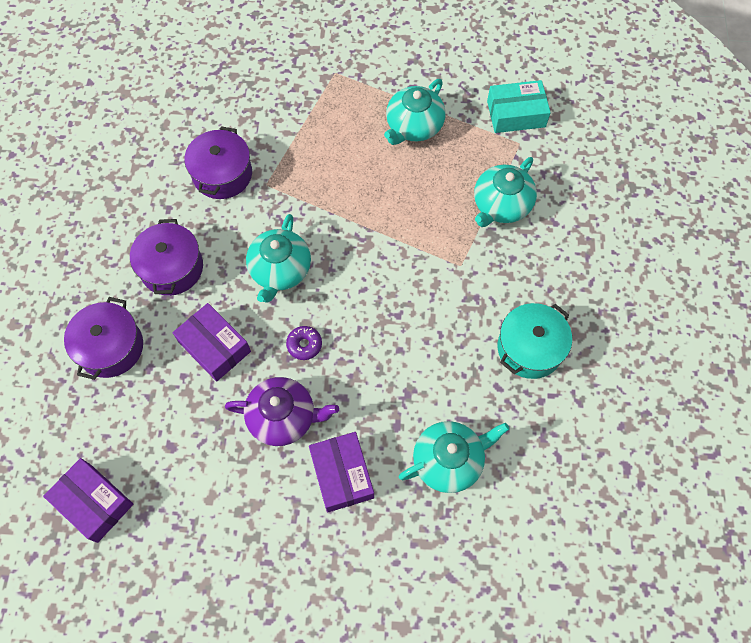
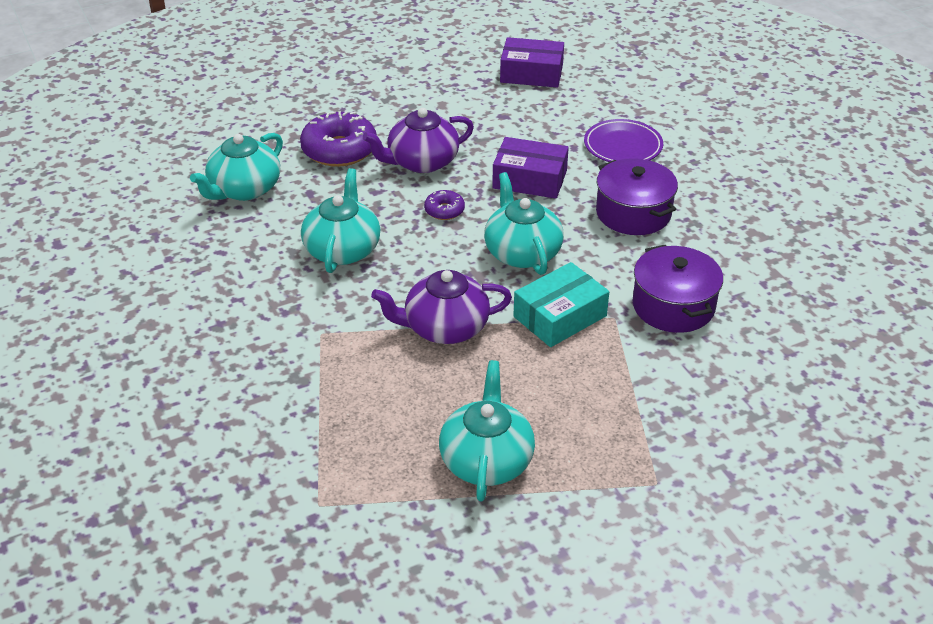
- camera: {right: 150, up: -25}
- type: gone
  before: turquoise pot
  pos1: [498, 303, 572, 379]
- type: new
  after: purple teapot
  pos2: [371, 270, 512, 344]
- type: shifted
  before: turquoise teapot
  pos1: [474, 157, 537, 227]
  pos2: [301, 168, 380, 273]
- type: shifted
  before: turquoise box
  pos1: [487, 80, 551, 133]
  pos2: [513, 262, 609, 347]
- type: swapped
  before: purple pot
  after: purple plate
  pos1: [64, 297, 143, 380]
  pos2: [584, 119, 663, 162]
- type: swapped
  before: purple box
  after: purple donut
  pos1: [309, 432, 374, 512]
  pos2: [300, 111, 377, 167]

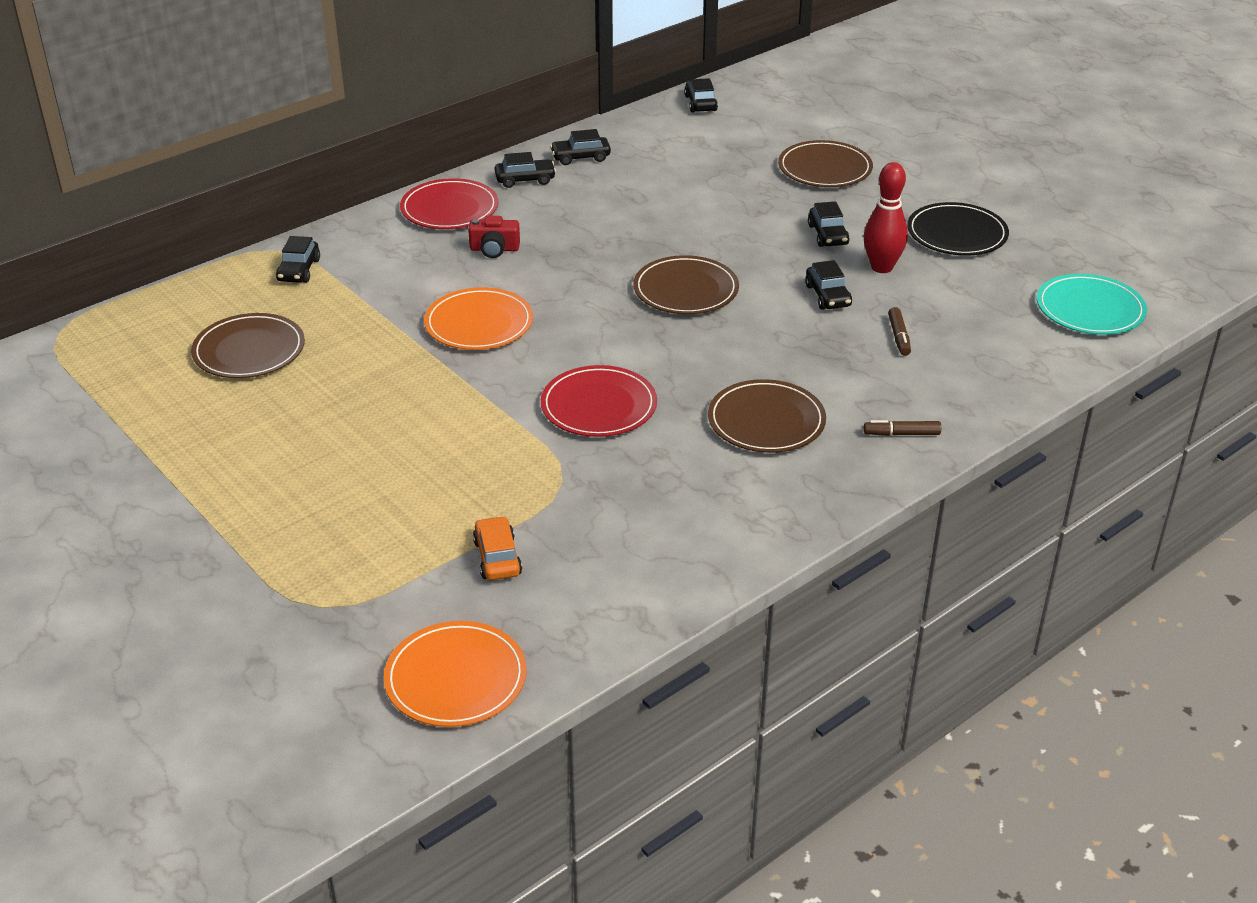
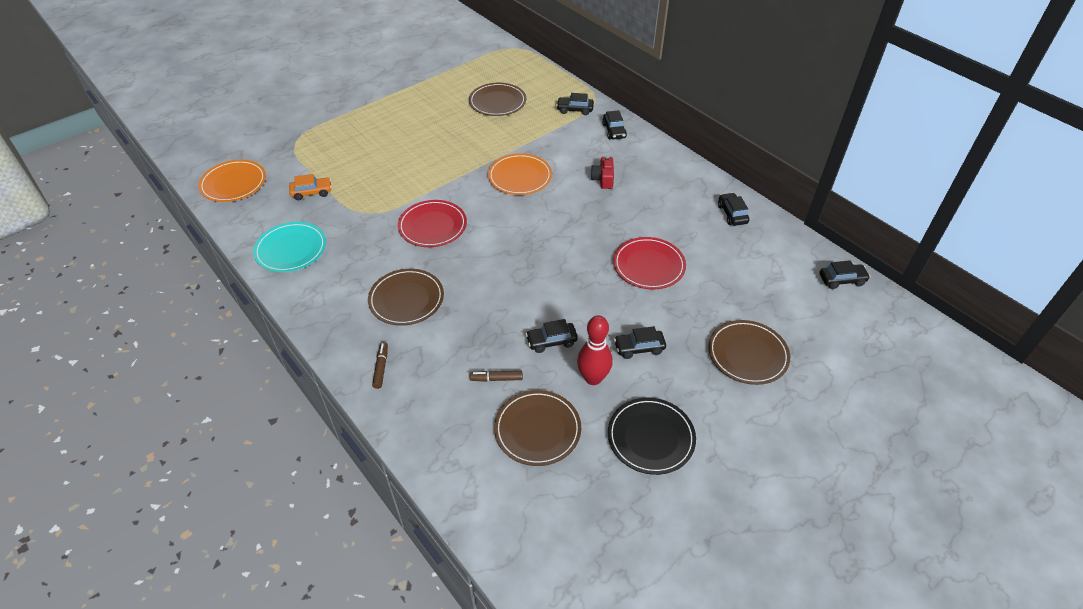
- camera: {right: 90, up: 10}
- type: shifted
  before: red plate
  pos1: [400, 178, 498, 229]
  pos2: [613, 237, 686, 290]
- type: shifted
  before: black car
  pos1: [495, 152, 556, 188]
  pos2: [602, 110, 627, 139]
- type: shifted
  before: brown plate
  pos1: [633, 255, 739, 314]
  pos2: [494, 390, 581, 466]
- type: shifted
  before: turquoise plate
  pos1: [1037, 274, 1147, 335]
  pos2: [253, 222, 326, 272]

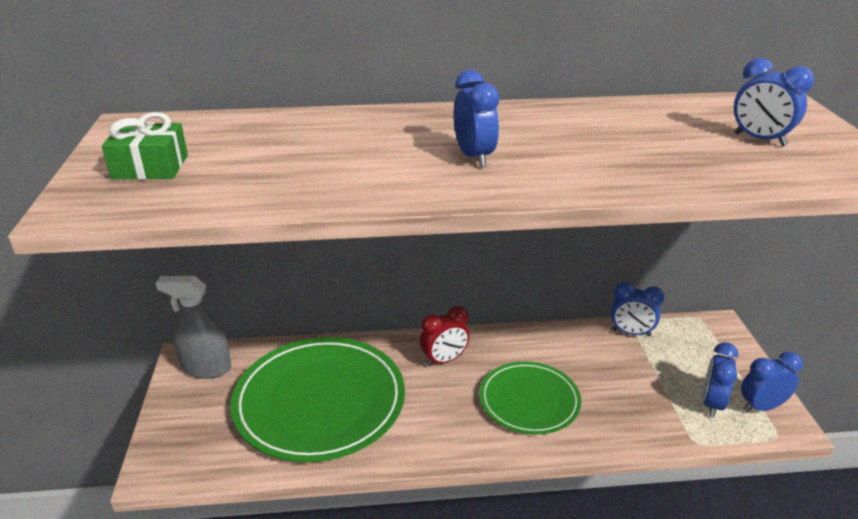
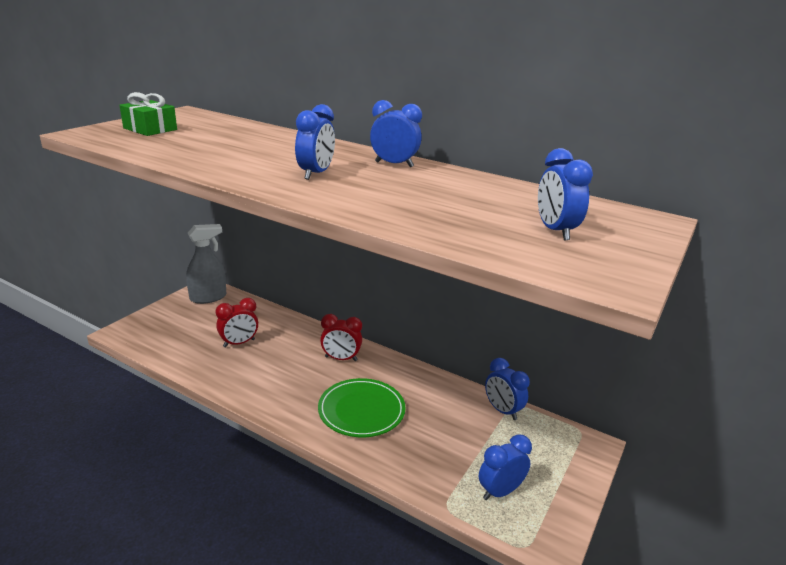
- camera: {right: 35, up: -5}
- type: shifted
  before: blue clock
  pos1: [741, 352, 803, 412]
  pos2: [370, 100, 422, 168]
- type: swapped
  before: green plate
  after: red clock
  pos1: [231, 337, 405, 462]
  pos2: [216, 298, 258, 347]
- type: rotated
  before: grey spray bottle
  pos1: [156, 276, 231, 379]
  pos2: [186, 224, 226, 304]
  turn: 105

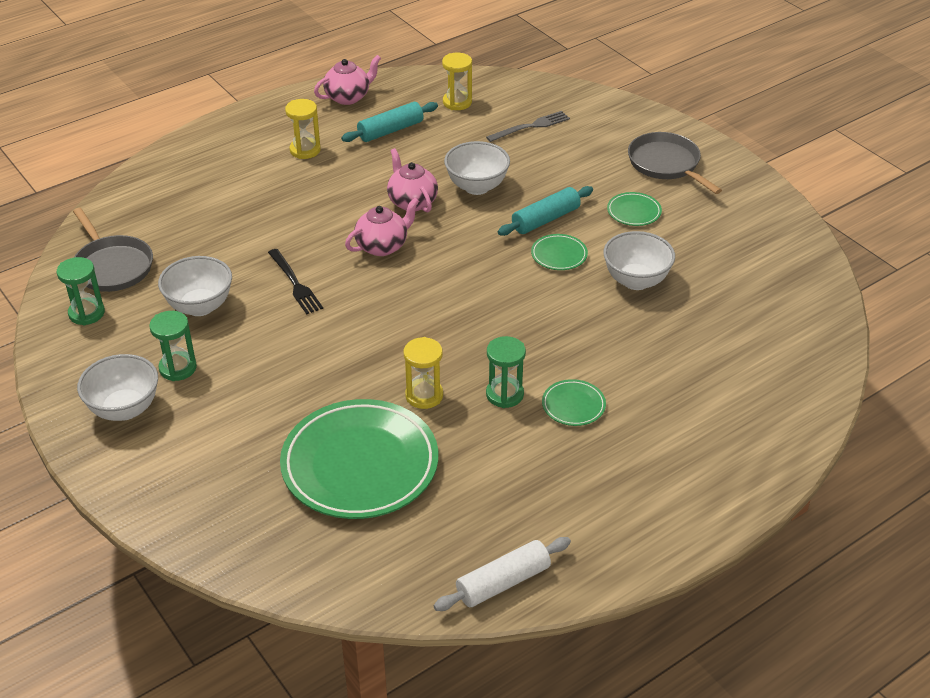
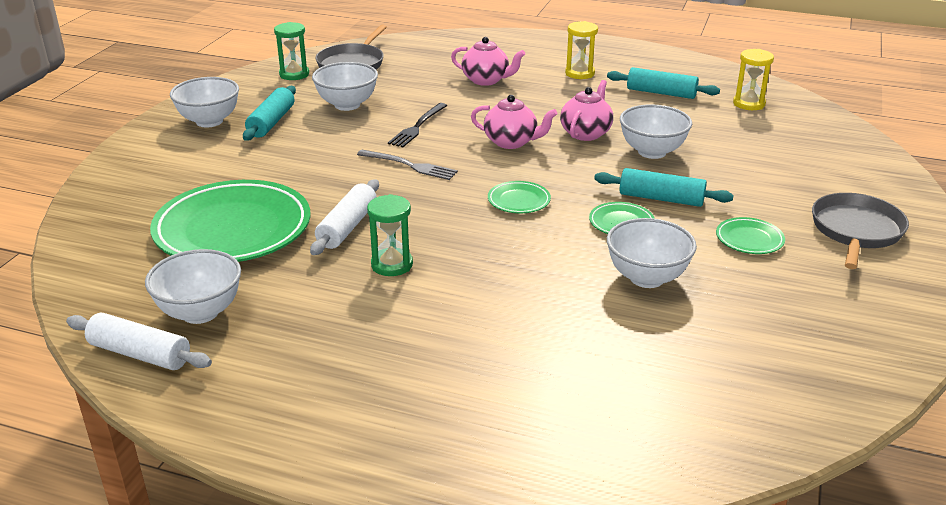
- camera: {right: 55, up: -10}
- type: new
  after: white bowl
  pos2: [145, 249, 241, 324]
- type: shifted
  before: pink teapot
  pos1: [314, 55, 381, 105]
  pos2: [451, 37, 525, 86]
- type: shifted
  before: grey fork
  pos1: [486, 111, 570, 142]
  pos2: [357, 150, 458, 180]
- type: shifted
  before: green plate
  pos1: [542, 379, 606, 426]
  pos2: [488, 181, 551, 213]
- type: swapped
  before: green hourglass
  after: turquoise rolling pin
  pos1: [149, 311, 197, 381]
  pos2: [243, 86, 296, 141]
- type: swapped
  before: yellow hourglass
  after: white rolling pin
  pos1: [404, 337, 443, 409]
  pos2: [310, 179, 379, 255]

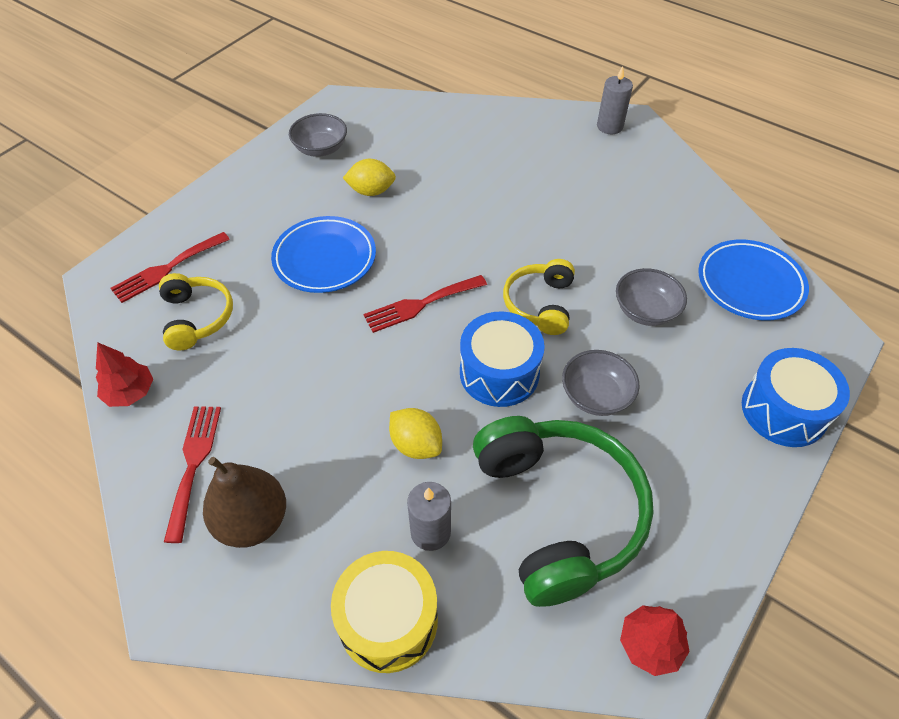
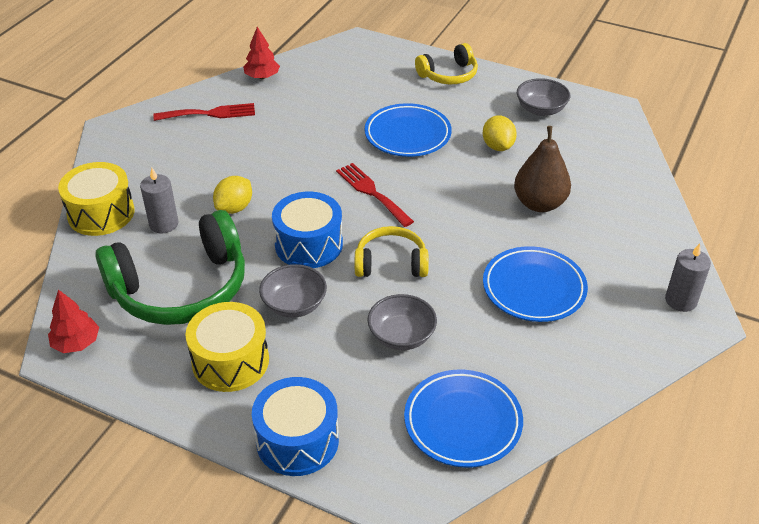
- camera: {right: 80, up: -10}
- type: gone
  before: red fork
  pos1: [111, 232, 230, 303]
- type: new
  after: yellow drum
  pos2: [185, 302, 269, 392]
- type: new
  after: blue plate
  pos2: [483, 246, 588, 322]
- type: shifted
  before: yellow headphones
  pos1: [159, 273, 233, 350]
  pos2: [415, 43, 478, 84]
- type: shifted
  before: brown pear
  pos1: [203, 457, 286, 548]
  pos2: [514, 126, 571, 212]

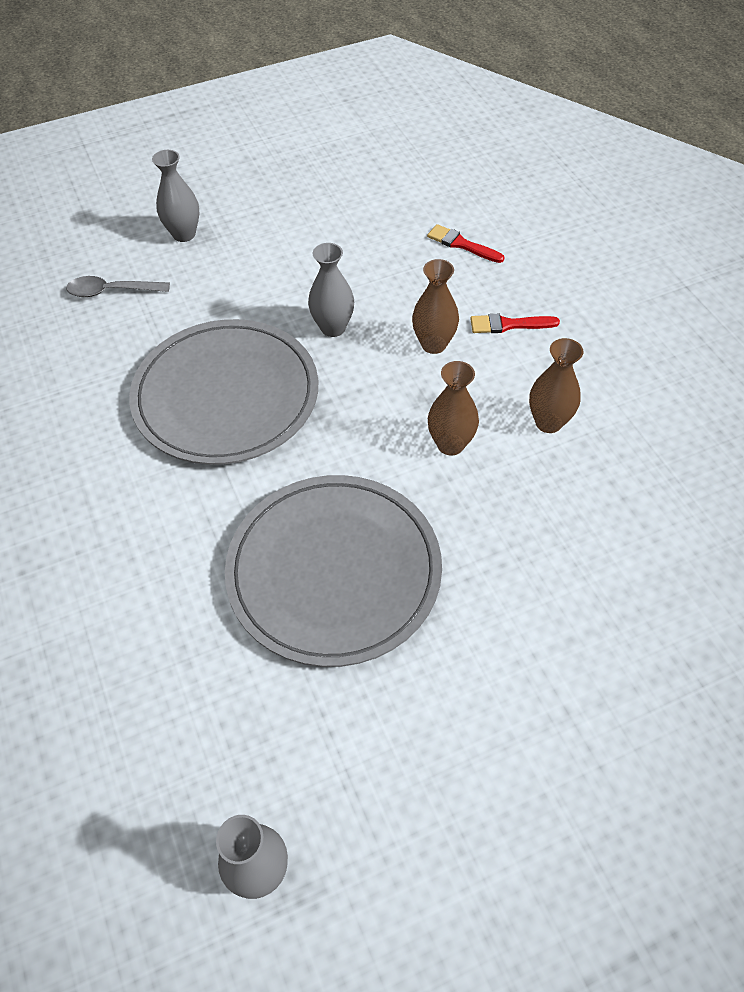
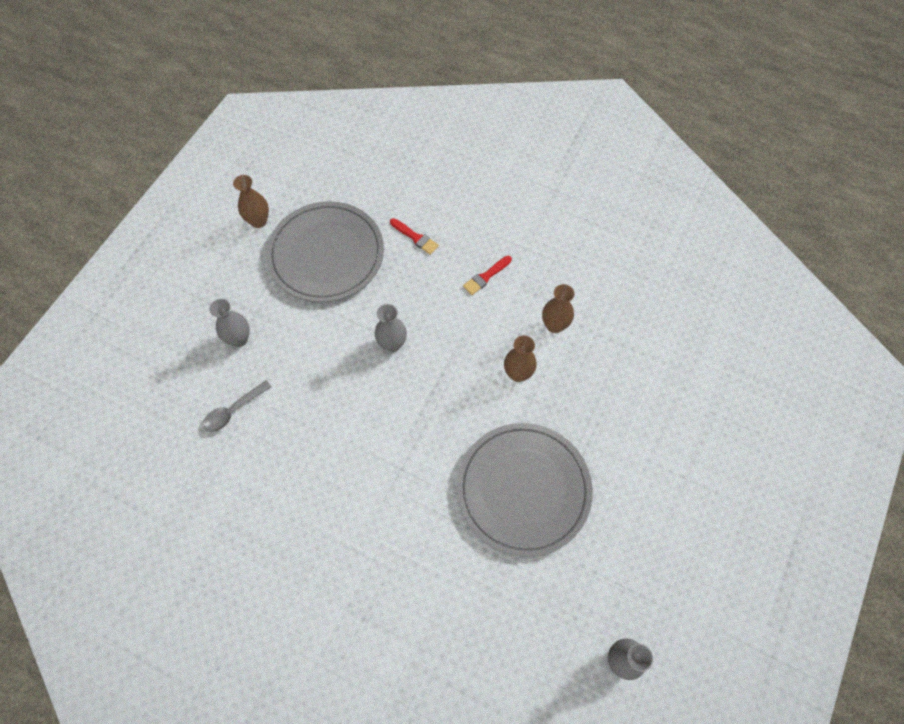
- camera: {right: -40, up: 10}
- type: shifted
  before: grey plate
  pos1: [129, 319, 318, 465]
  pos2: [266, 201, 384, 302]
- type: shifted
  before: brown vase
  pos1: [412, 259, 459, 354]
  pos2: [233, 175, 269, 228]
- type: rotated
  before: red brush
  pos1: [427, 224, 505, 263]
  pos2: [390, 218, 439, 255]
  turn: -135

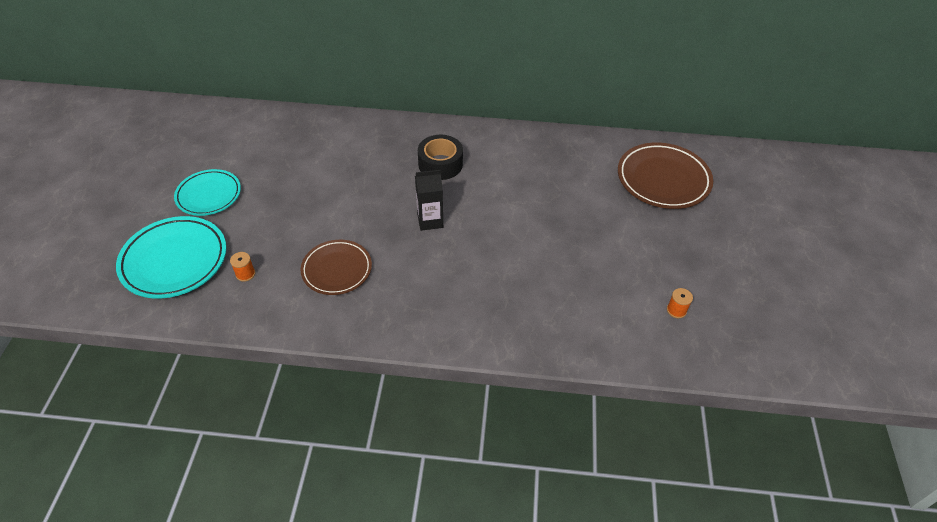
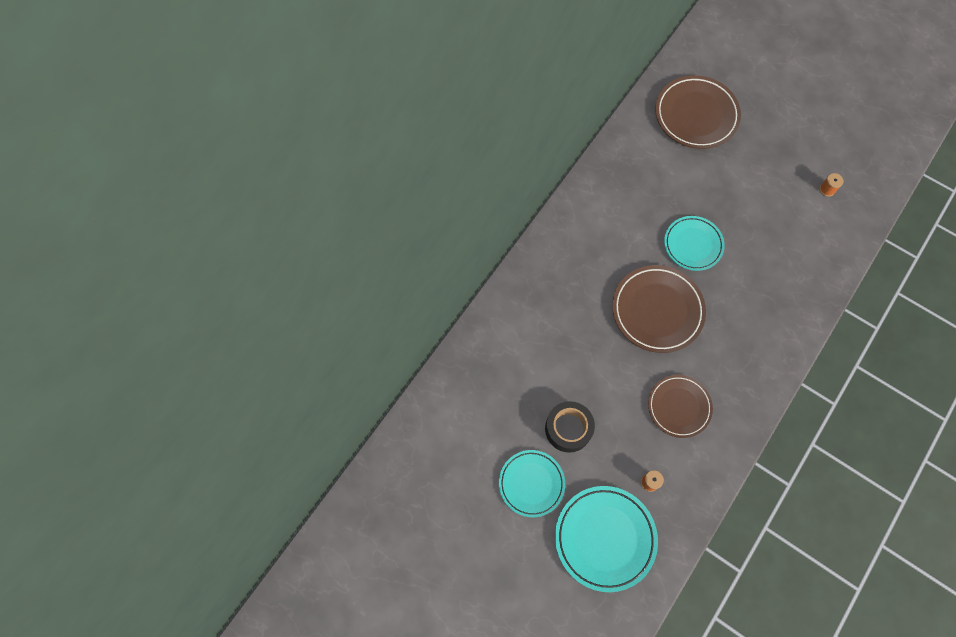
- camera: {right: -60, up: 20}
- type: new
  after: turquoise plate
  pos2: [664, 216, 725, 271]
- type: shifted
  before: black tape
  pos1: [418, 135, 463, 180]
  pos2: [545, 401, 595, 453]
- type: swapped
  before: black carton
  after: brown plate
  pos1: [415, 170, 443, 231]
  pos2: [612, 265, 706, 353]

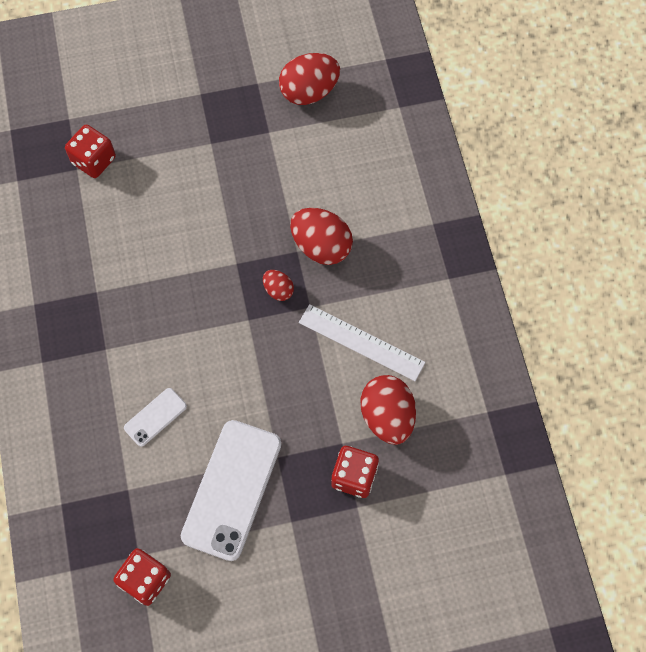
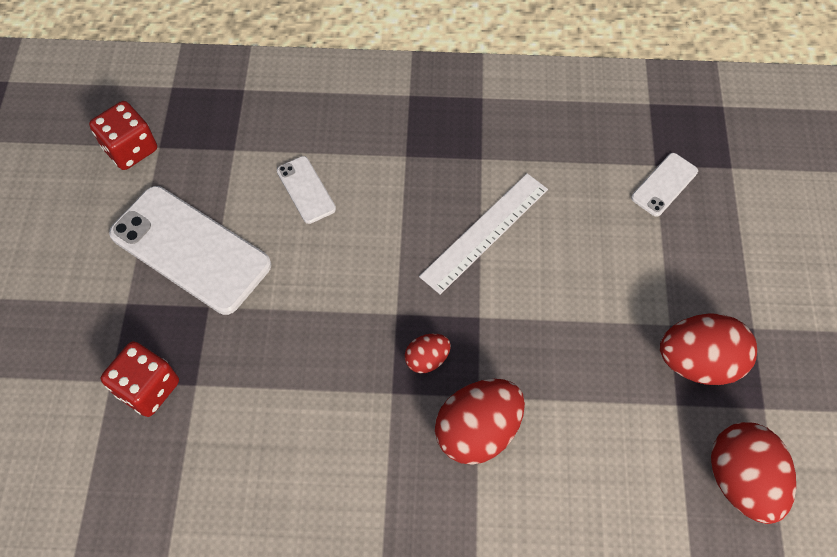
- camera: {right: 105, up: -5}
- type: shifted
  before: white ruler
  pos1: [299, 304, 425, 381]
  pos2: [419, 173, 548, 295]
- type: shifted
  before: red egg
  pos1: [361, 375, 416, 445]
  pos2: [660, 313, 757, 385]
- type: swapped
  before: red dice
  after: white phone
  pos1: [65, 124, 116, 178]
  pos2: [631, 153, 698, 217]

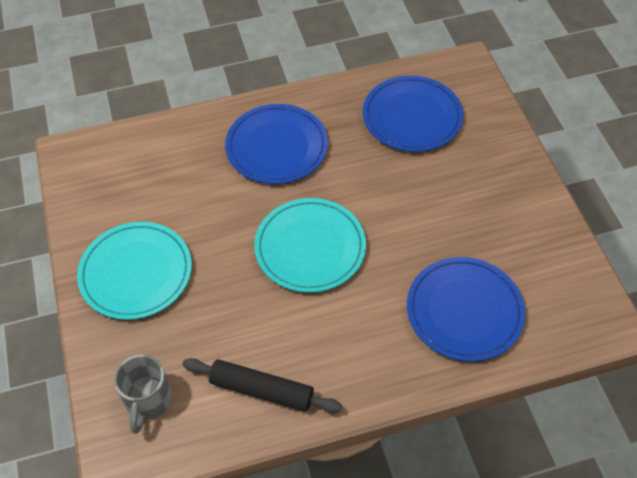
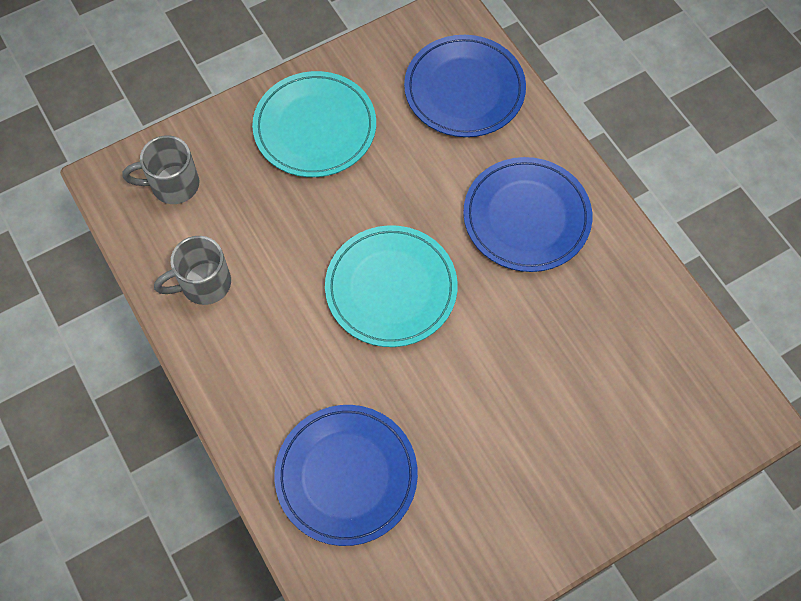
- camera: {right: 75, up: 10}
- type: shifted
  before: blue plate
  pos1: [363, 76, 463, 152]
  pos2: [404, 35, 526, 137]
- type: swapped
  before: black rolling pin
  after: grey mug
  pos1: [182, 358, 342, 413]
  pos2: [154, 236, 231, 305]

